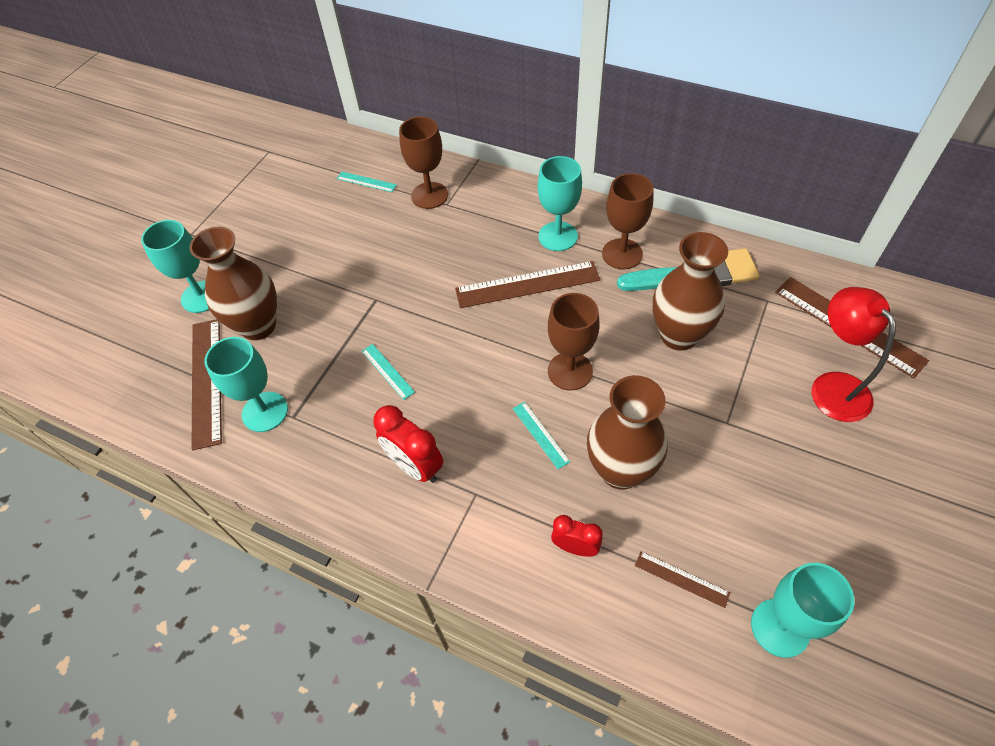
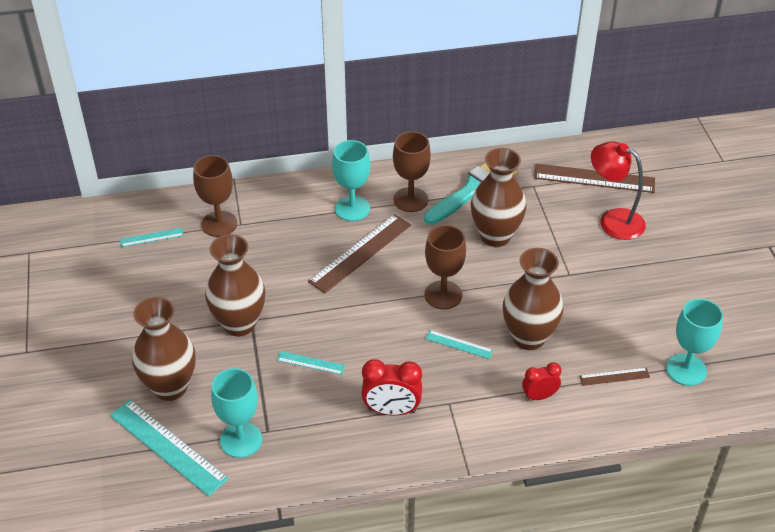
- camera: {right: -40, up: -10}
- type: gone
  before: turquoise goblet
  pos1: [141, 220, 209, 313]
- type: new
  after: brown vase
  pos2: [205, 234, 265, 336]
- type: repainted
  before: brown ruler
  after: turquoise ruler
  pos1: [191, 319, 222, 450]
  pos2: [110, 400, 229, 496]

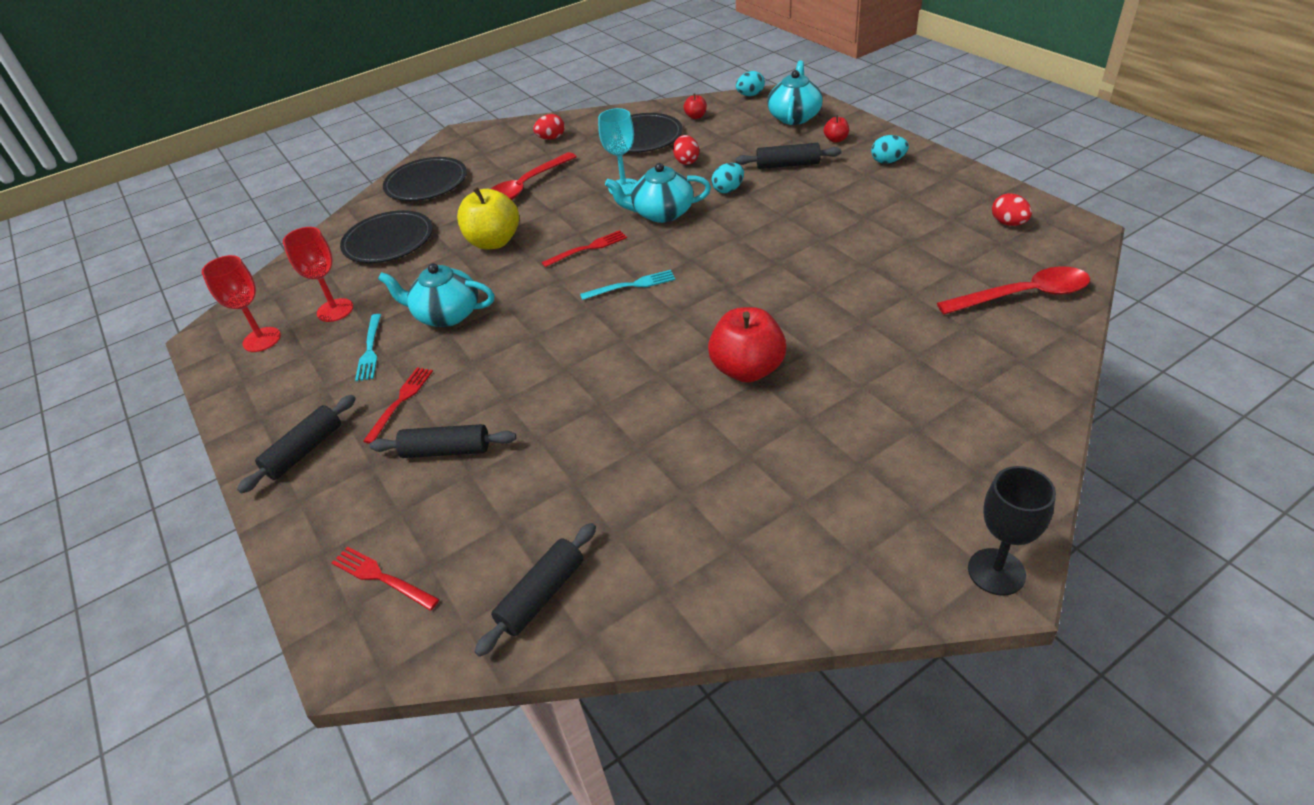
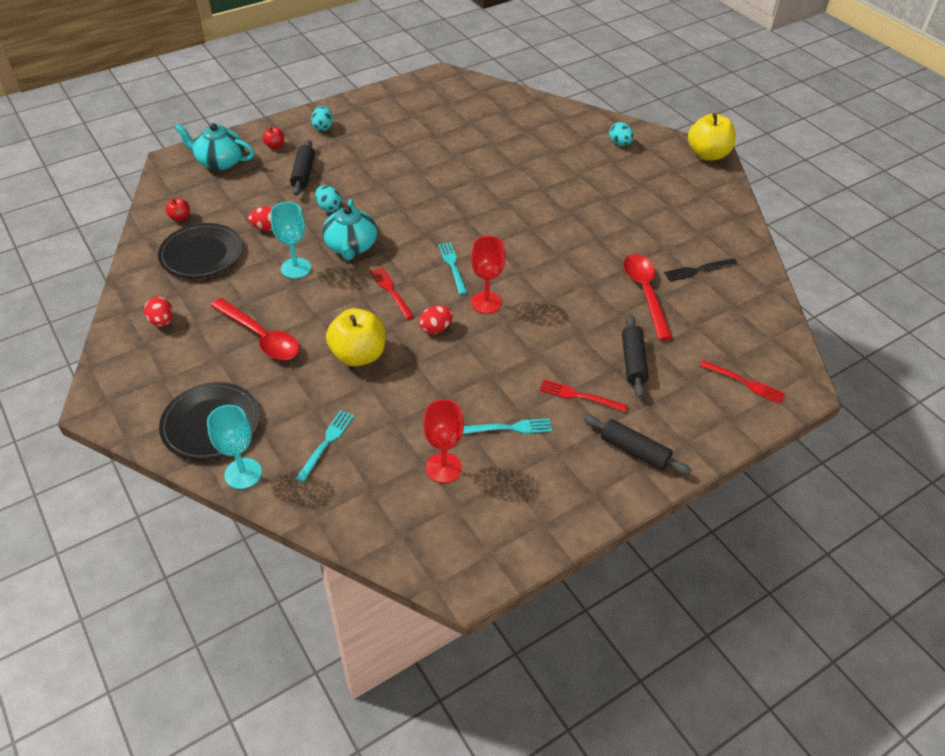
- camera: {right: -95, up: 5}
- type: gone
  before: turquoise teapot
  pos1: [378, 263, 495, 327]
- type: gone
  before: black rolling pin
  pos1: [474, 523, 596, 657]
- type: gone
  before: red apple
  pos1: [708, 307, 787, 382]
- type: new
  after: turquoise goblet
  pos2: [207, 405, 262, 489]
- type: new
  after: black fork
  pos2: [664, 258, 737, 281]
- type: shifted
  before: red goblet
  pos1: [202, 255, 281, 352]
  pos2: [471, 236, 505, 314]
- type: shifted
  before: turquoise egg
  pos1: [736, 71, 765, 96]
  pos2: [609, 122, 634, 146]
- type: shifted
  before: red spoon
  pos1: [937, 266, 1090, 315]
  pos2: [623, 254, 672, 340]
- type: shifted
  before: red egg
  pos1: [992, 193, 1032, 226]
  pos2: [419, 305, 453, 334]
- type: swapped
  before: black plate
  after: turquoise fork
  pos1: [340, 210, 433, 263]
  pos2: [296, 410, 354, 482]
- type: swapped
  before: black goblet
  after: yellow apple
  pos1: [968, 466, 1056, 596]
  pos2: [688, 113, 736, 161]
- type: rotated
  before: red fork
  pos1: [332, 546, 440, 610]
  pos2: [700, 360, 785, 404]
  turn: -90

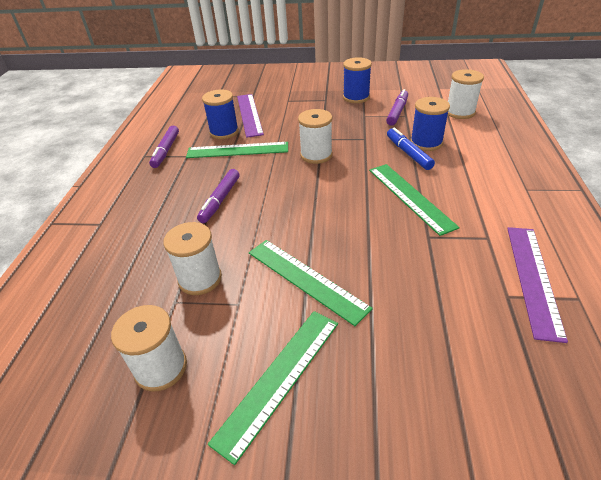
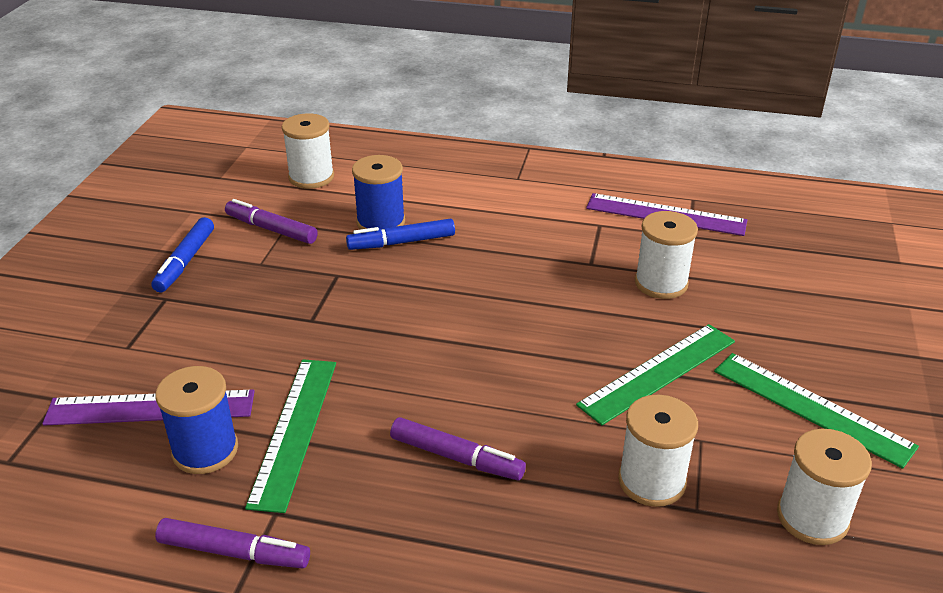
- camera: {right: -85, up: -5}
- type: gone
  before: green ruler
  pos1: [369, 164, 460, 236]
- type: shifted
  before: white spool
  pos1: [298, 109, 333, 164]
  pos2: [635, 211, 698, 299]
- type: swapped
  before: blue spool
  after: blue marker
  pos1: [343, 57, 372, 103]
  pos2: [151, 217, 214, 293]

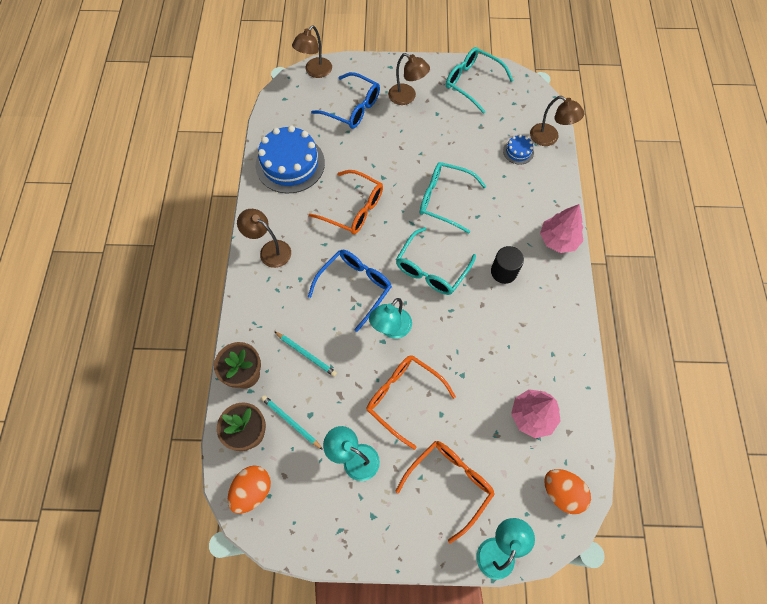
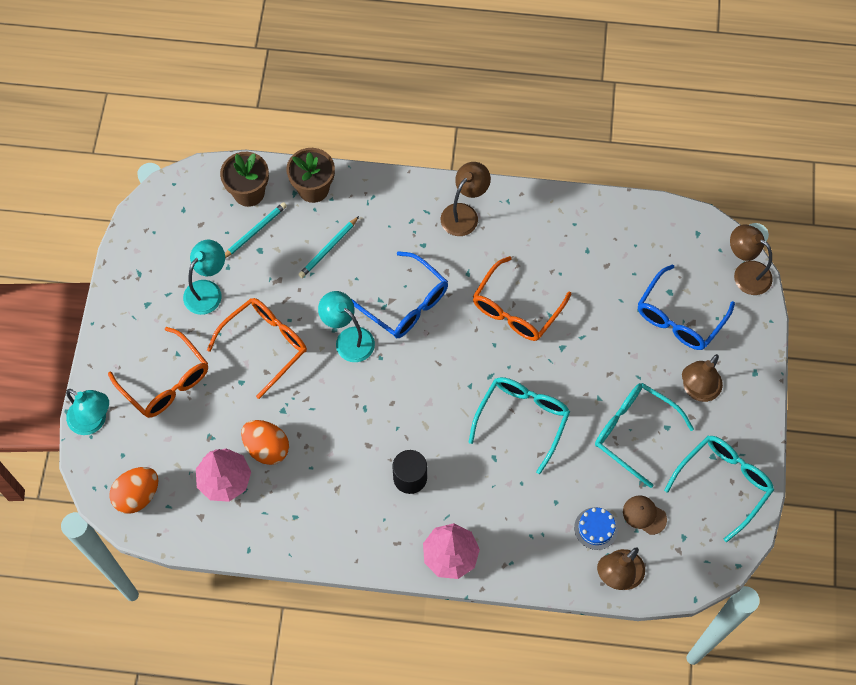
- camera: {right: 95, up: 0}
- type: gone
  before: blue cake
  pos1: [256, 125, 325, 193]
- type: new
  after: brown cap
  pos2: [623, 495, 667, 535]
- type: shifted
  before: orange egg
  pos1: [228, 466, 271, 514]
  pos2: [241, 420, 289, 465]
- type: shifted
  before: turquoise glasses
  pos1: [396, 227, 476, 295]
  pos2: [595, 383, 694, 488]

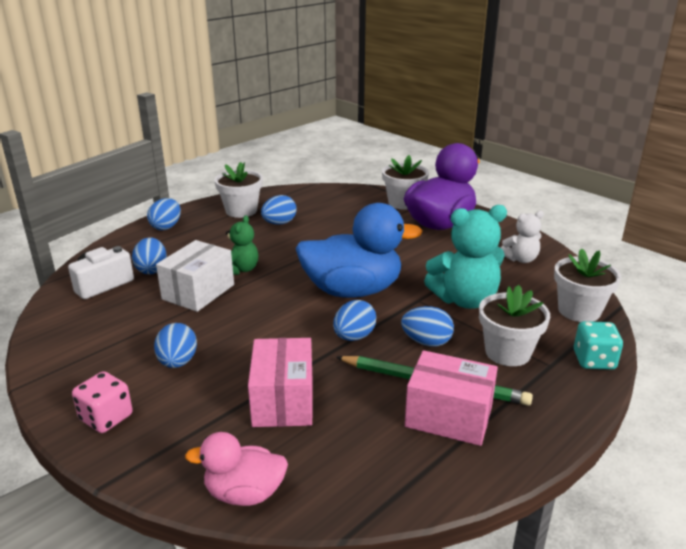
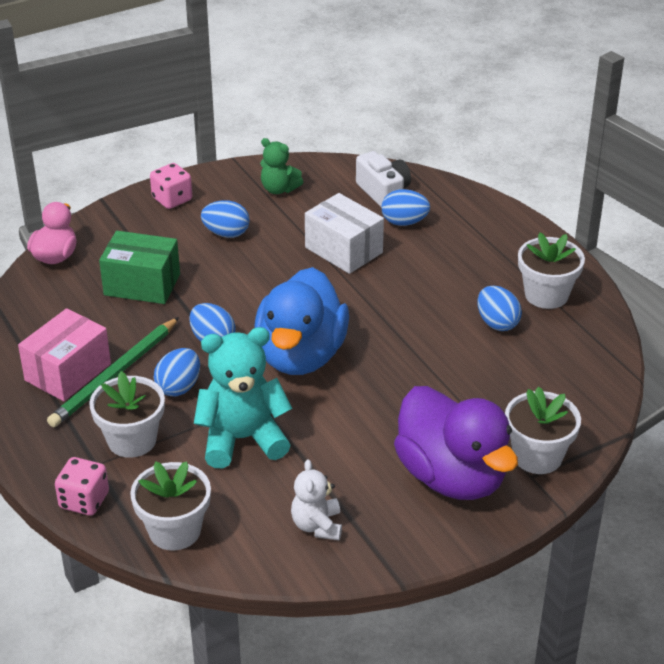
- camera: {right: 105, up: 10}
- type: gone
  before: blue egg
  pos1: [147, 198, 181, 230]
- type: shifted
  before: green teddy bear
  pos1: [226, 215, 258, 275]
  pos2: [260, 138, 303, 194]
- type: repainted
  before: pink box
  after: green box
  pos1: [248, 338, 312, 427]
  pos2: [99, 231, 180, 304]
- type: repainted
  before: turquoise dice
  after: pink dice
  pos1: [574, 321, 623, 370]
  pos2: [55, 457, 109, 516]
- type: rotated
  before: turquoise teddy bear
  pos1: [424, 205, 507, 309]
  pos2: [194, 327, 292, 468]
  turn: 75

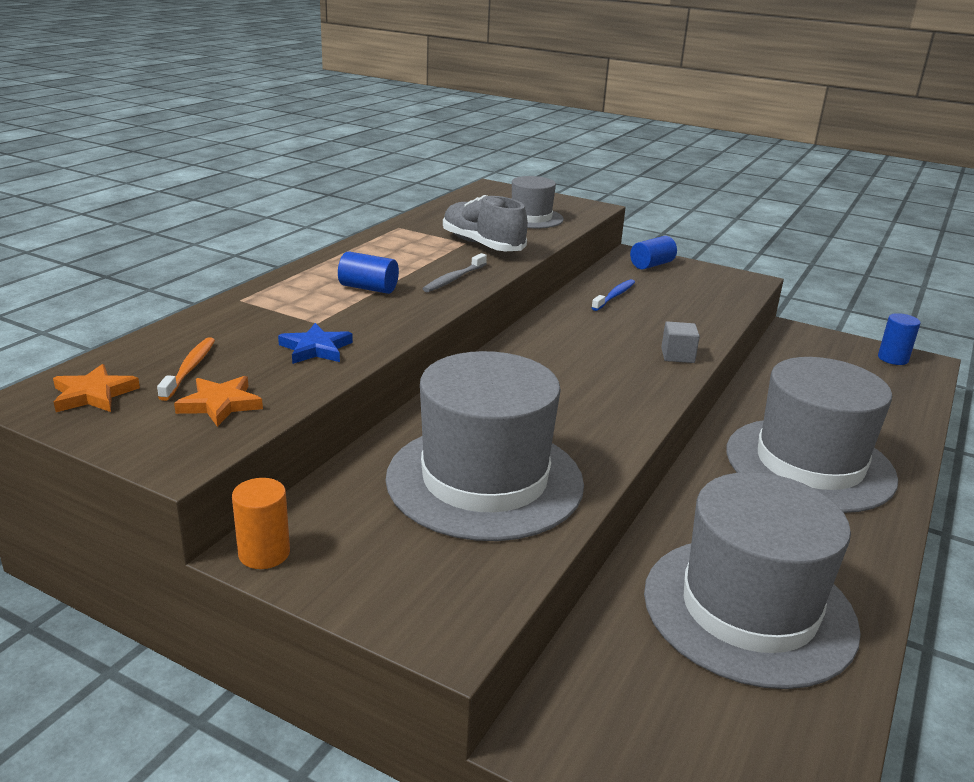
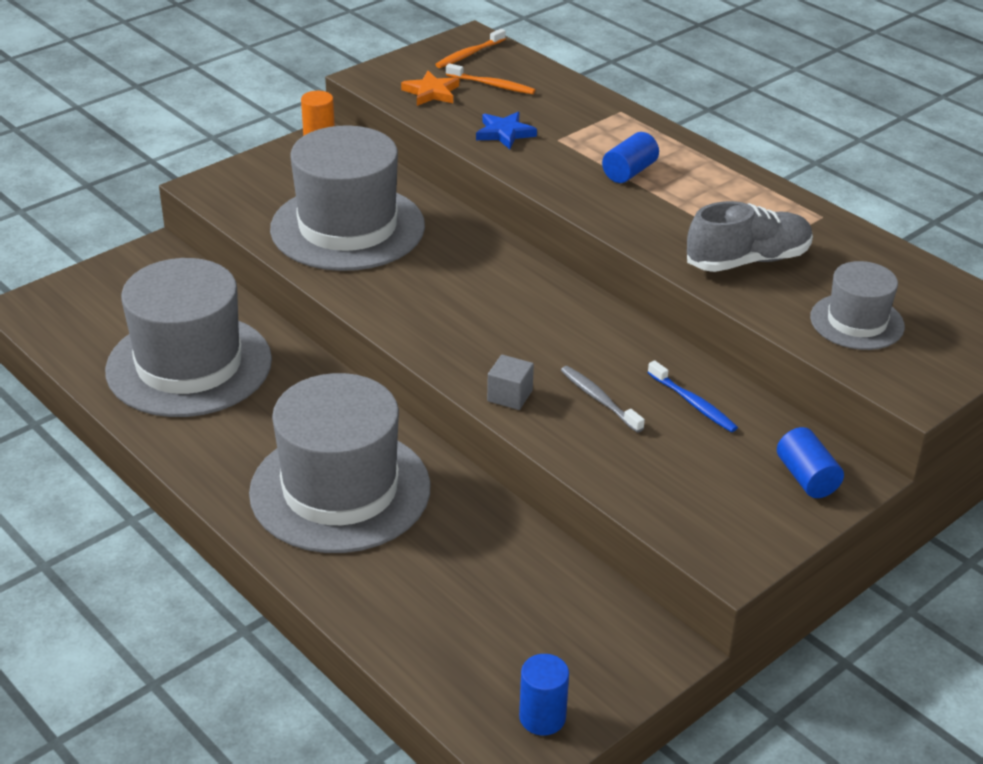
- camera: {right: 110, up: 10}
- type: shifted
  before: grey toothbrush
  pos1: [423, 253, 487, 292]
  pos2: [561, 366, 645, 433]
- type: swapped
  before: orange star
  after: orange toothbrush
  pos1: [53, 364, 140, 412]
  pos2: [435, 29, 506, 68]

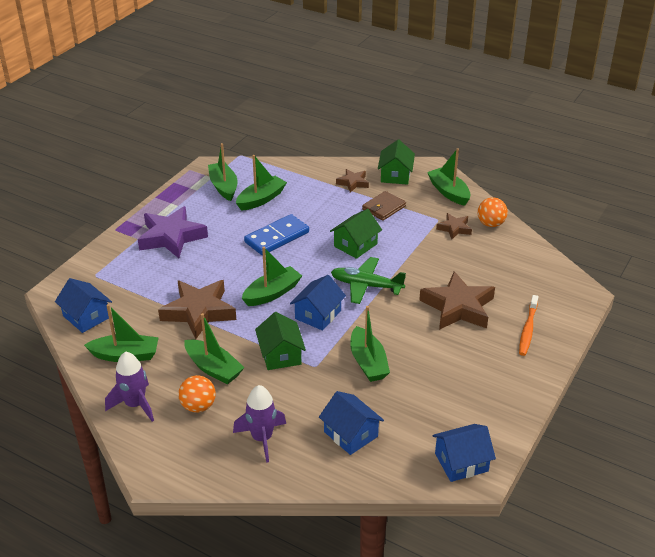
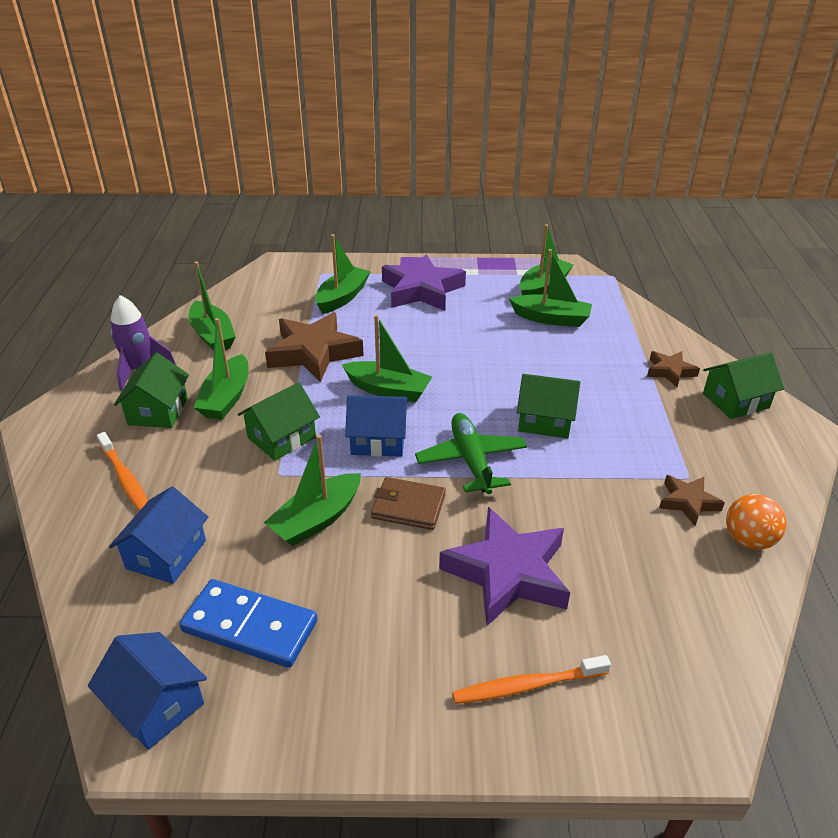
- camera: {right: 60, up: 0}
- type: gone
  before: blue house
  pos1: [55, 278, 112, 333]
- type: shifted
  before: blue domino
  pos1: [244, 214, 309, 255]
  pos2: [180, 579, 317, 668]
- type: shifted
  before: brown wallet
  pos1: [362, 191, 406, 221]
  pos2: [371, 477, 446, 530]
- type: shifted
  before: green boat
  pos1: [427, 148, 471, 206]
  pos2: [315, 234, 371, 314]
- type: swapped
  before: orange ball
  after: green house
  pos1: [178, 375, 216, 413]
  pos2: [114, 353, 189, 428]
- type: swapped
  before: purple rocket
  after: orange toothbrush
  pos1: [233, 385, 286, 463]
  pos2: [97, 432, 148, 511]
- type: repainted
  before: brown star
  after: purple star
  pos1: [419, 271, 495, 330]
  pos2: [439, 507, 570, 627]

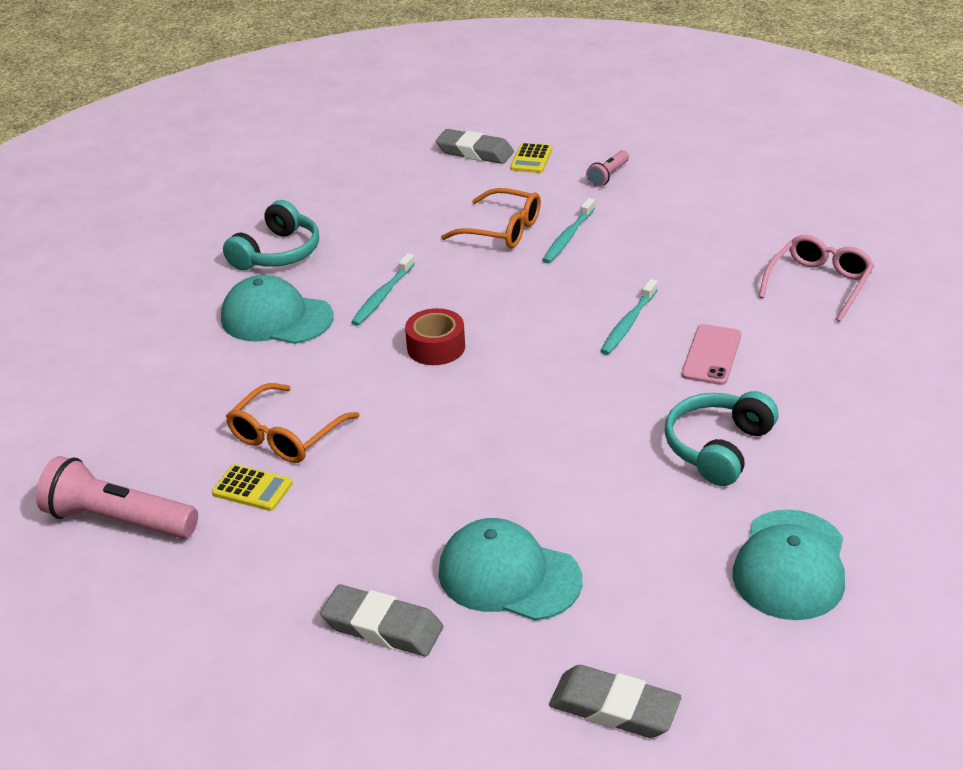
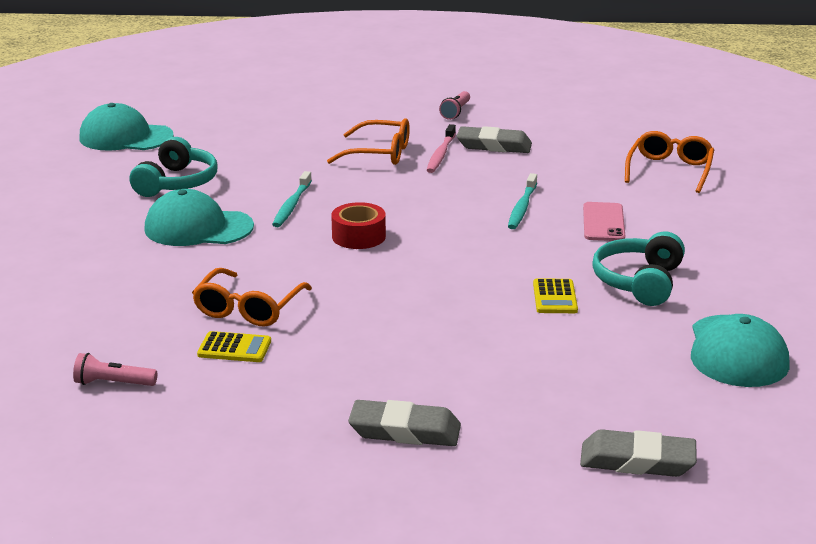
- camera: {right: -15, up: -10}
- type: shifted
  before: grey eraser
  pos1: [436, 129, 514, 164]
  pos2: [457, 126, 532, 153]
- type: shifted
  before: turquoise cap
  pos1: [438, 518, 583, 621]
  pos2: [79, 103, 174, 151]
- type: shifted
  before: yellow calculator
  pos1: [510, 143, 552, 173]
  pos2: [533, 278, 578, 313]
- type: repainted
  before: turquoise toothbrush
  after: pink toothbrush
  pos1: [542, 198, 595, 263]
  pos2: [427, 124, 456, 173]
- type: repainted
  before: pink glasses
  after: orange glasses
  pos1: [759, 235, 874, 322]
  pos2: [625, 131, 714, 193]
- type: scaled
  before: pink flashlight
  pos1: [36, 456, 198, 539]
  pos2: [73, 353, 157, 386]
  scale: 0.53

